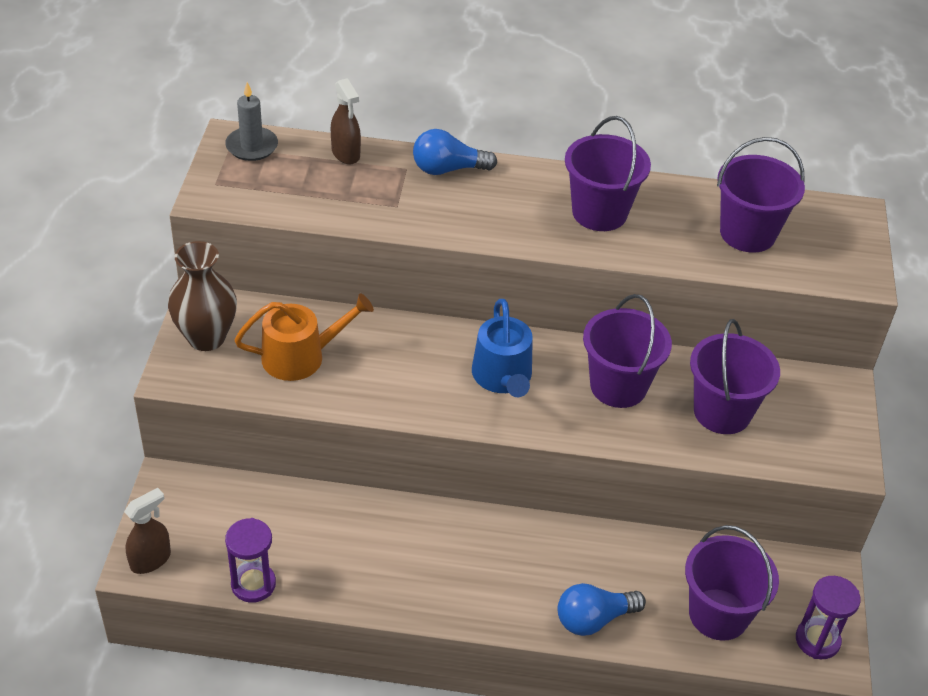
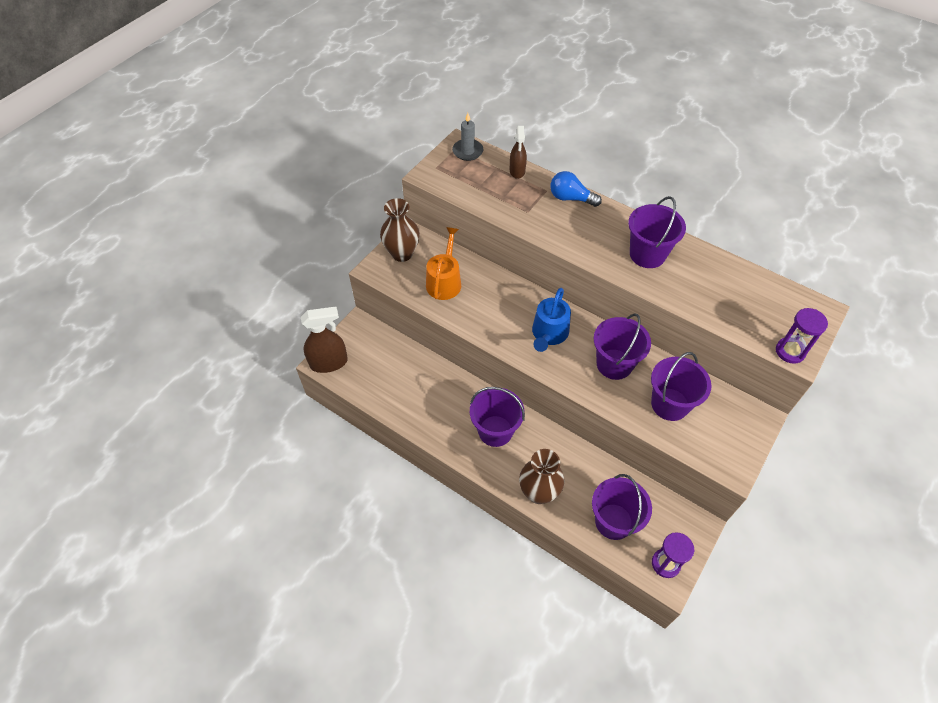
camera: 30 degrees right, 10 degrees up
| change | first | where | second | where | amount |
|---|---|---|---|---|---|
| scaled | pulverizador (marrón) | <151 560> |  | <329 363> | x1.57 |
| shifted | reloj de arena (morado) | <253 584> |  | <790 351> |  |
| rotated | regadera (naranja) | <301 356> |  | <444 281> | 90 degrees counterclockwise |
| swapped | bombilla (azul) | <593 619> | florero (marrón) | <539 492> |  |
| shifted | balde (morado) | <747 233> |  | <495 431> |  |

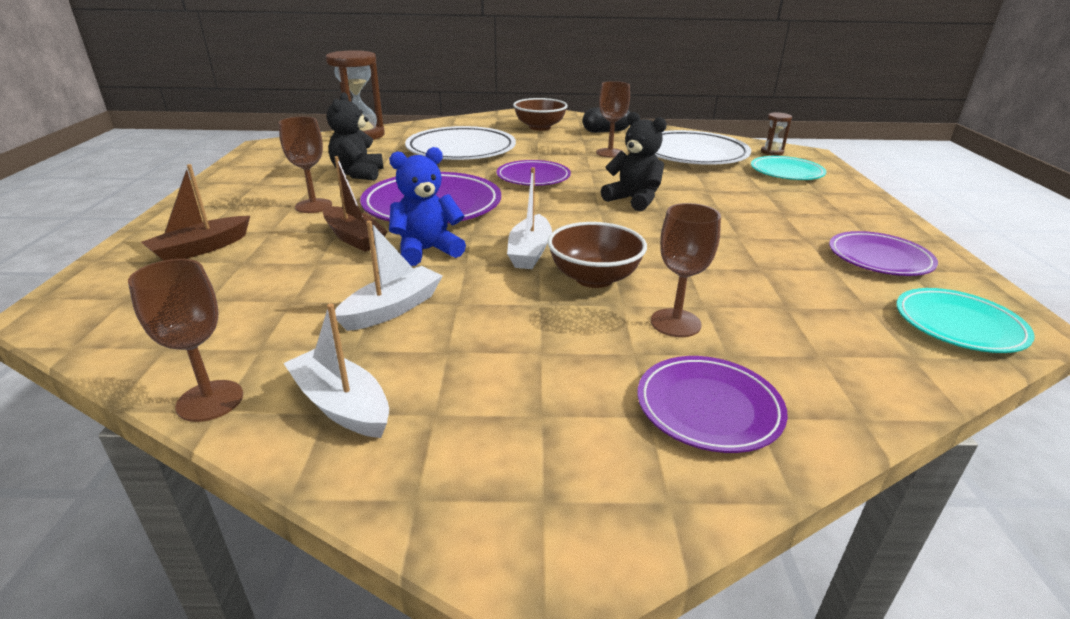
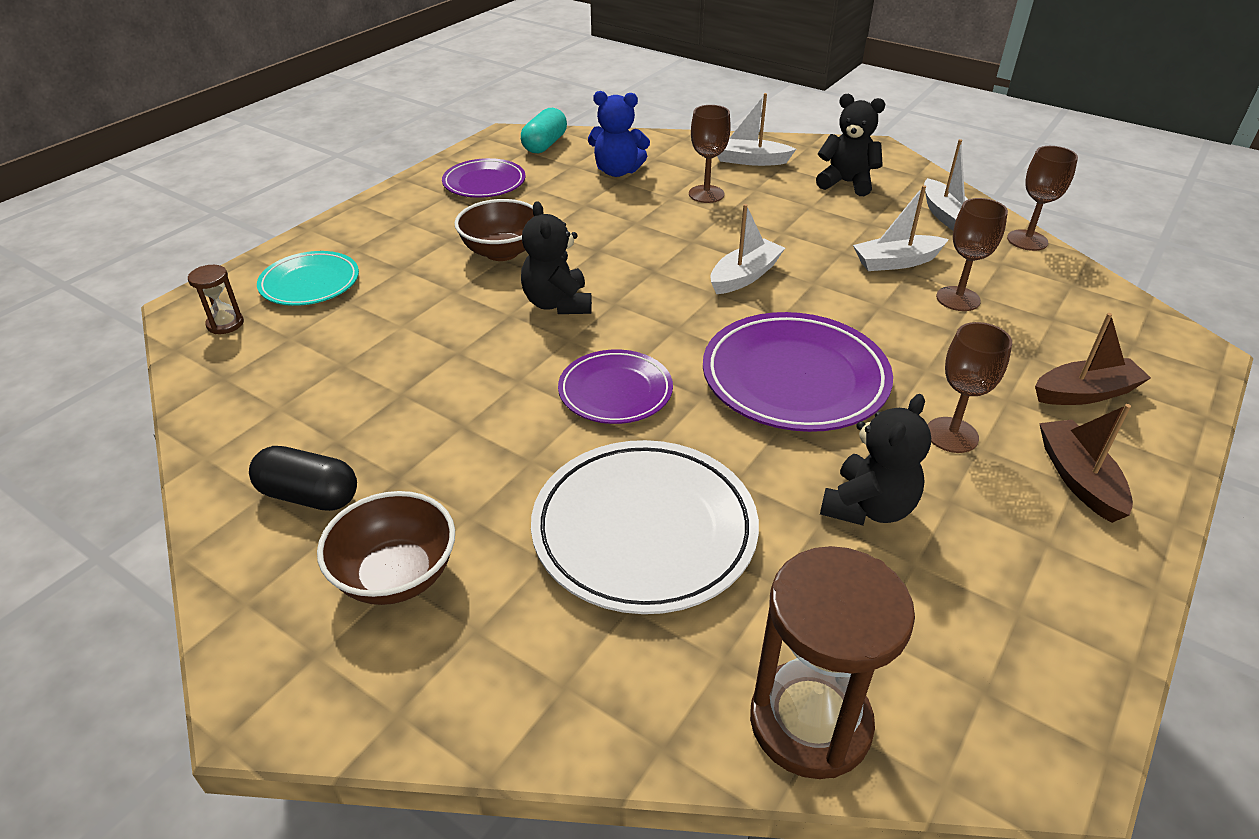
camera: 145 degrees left, 10 degrees up
| change | first | where | second | where | amount |
|---|---|---|---|---|---|
| shifted | barco (marrón) | <354 238> |  | <1078 479> |  |
| shifted | osito (azul) | <427 250> |  | <617 171> |  |
| shifted | cuenco (marrón) | <594 278> |  | <502 252> |  |
| shifted | copa (marrón) | <610 153> |  | <958 299> |  |
| swapped | plato (morado) | <708 408> | barco (blanco) | <749 160> |  |
| gone | plato (blanco) | <692 154> |  |  |  |
| swapped | plato (turquesa) | <958 325> | cápsula (turquesa) | <544 145> |  |
| new |  |  | osito (negro) | <846 183> |  |

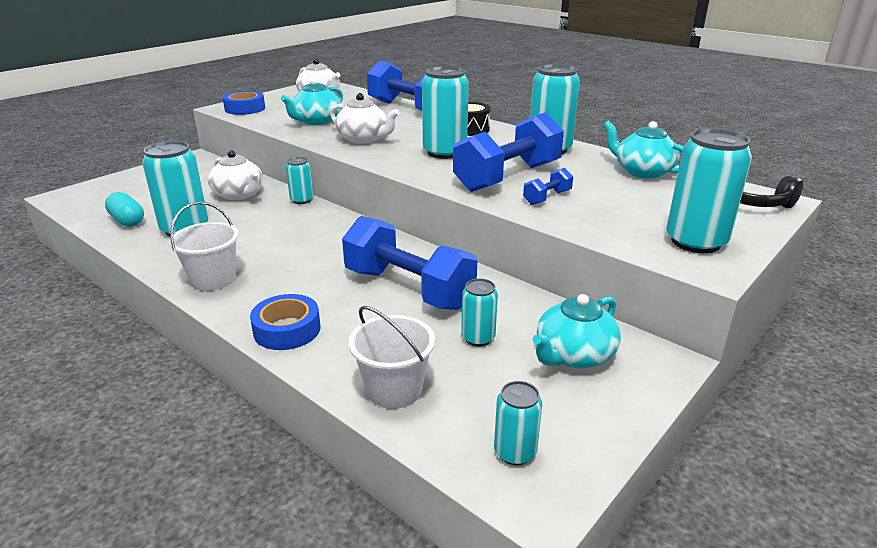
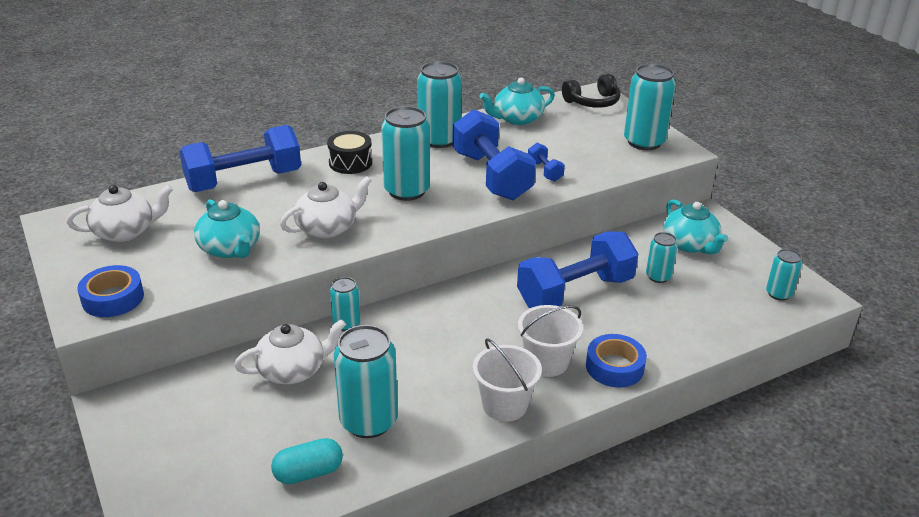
camera: 70 degrees left, 5 degrees up
| change | first | where | second | where | amount |
|---|---|---|---|---|---|
| shifted | balde (blanco) | <394 389> |  | <546 362> |  |

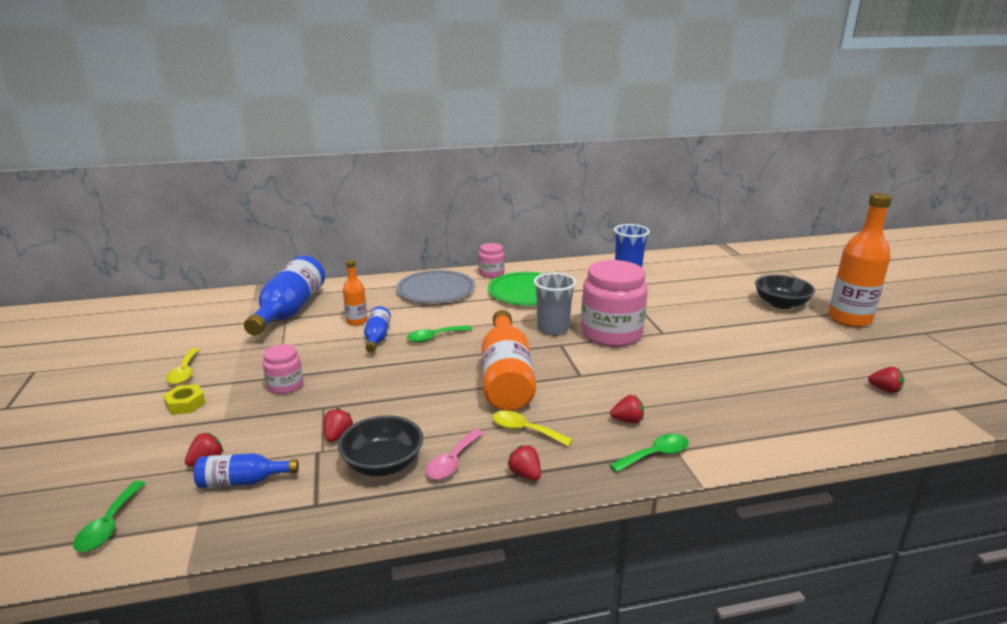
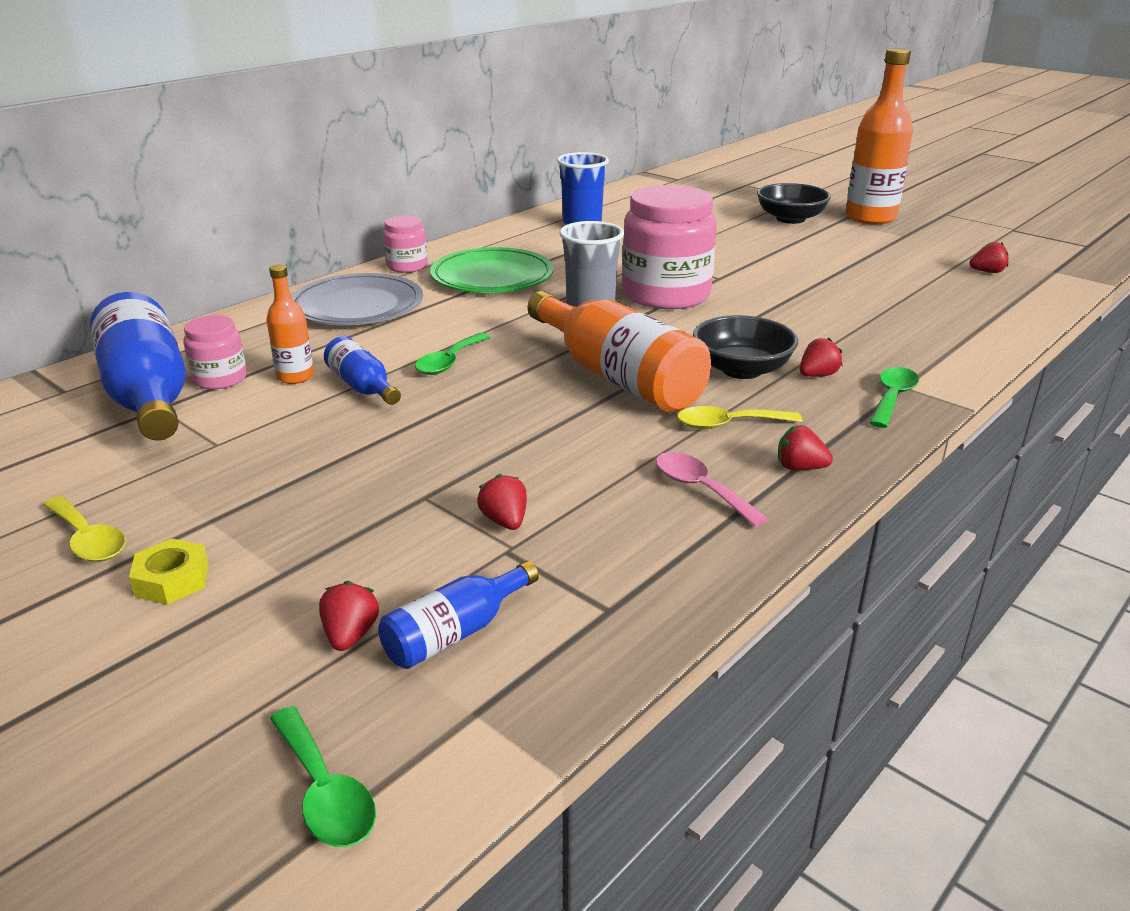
camera: 35 degrees left, 5 degrees up
| change | first | where | second | where | amount |
|---|---|---|---|---|---|
| shifted | tarro (rosa) | <285 386> |  | <220 379> |  |
| shifted | cuenco (negro) | <383 464> |  | <741 369> |  |
| rotated | cuchara (rosa) | <452 462> |  | <700 489> | 150 degrees clockwise |

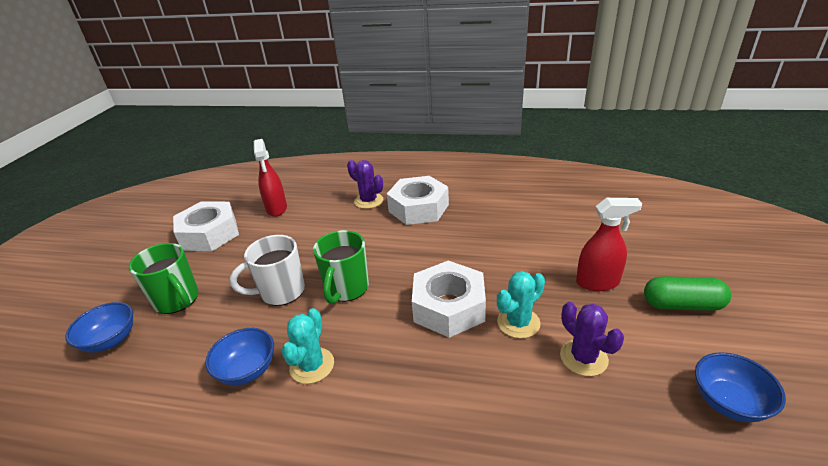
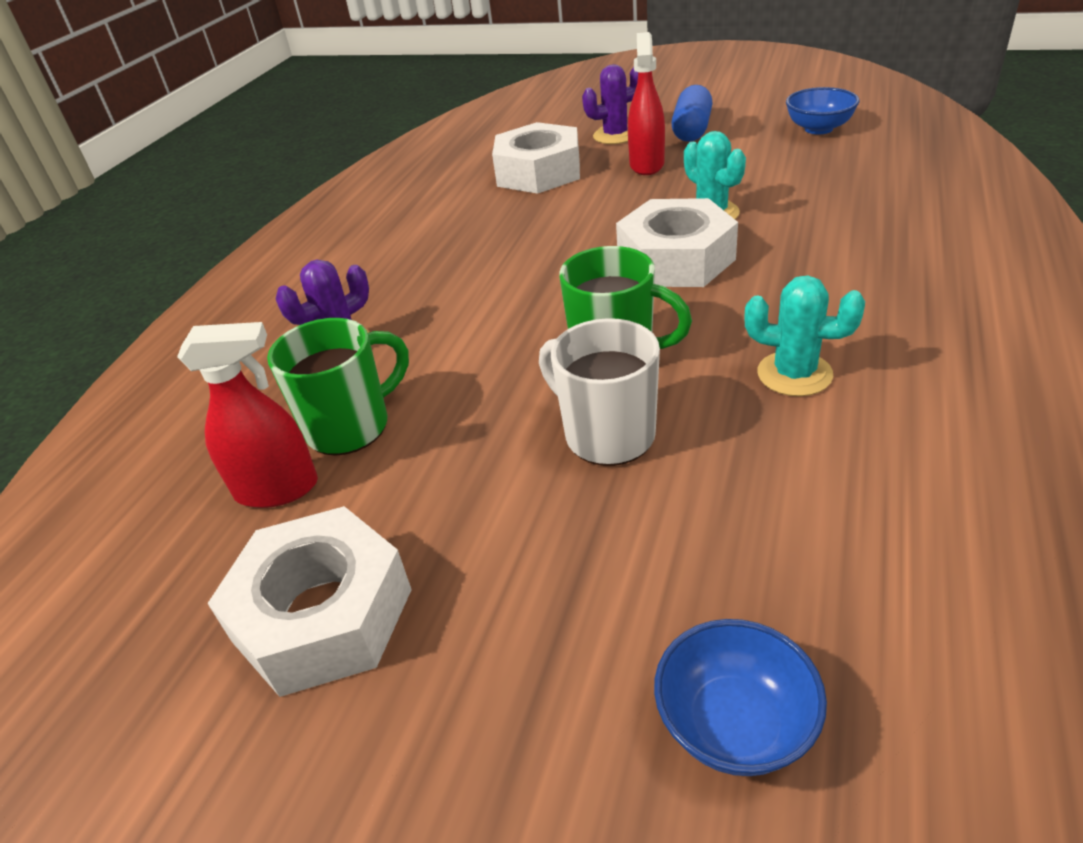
camera: 80 degrees left, 5 degrees up
| change | first | where | second | where | amount |
|---|---|---|---|---|---|
| shifted | taza (verde) | <177 300> |  | <351 426> |  |
| gone | cuenco (azul) | <247 370> |  |  |  |
| rotated | taza (blanco) | <281 292> |  | <607 435> | 150 degrees clockwise |
| shifted | tuerca (blanco) | <418 208> |  | <539 172> |  |
| shifted | cactus (morado) | <583 358> |  | <615 135> |  |
| repainted | cápsula (verde) | <682 305> | cápsula (azul) | <691 130> |  |

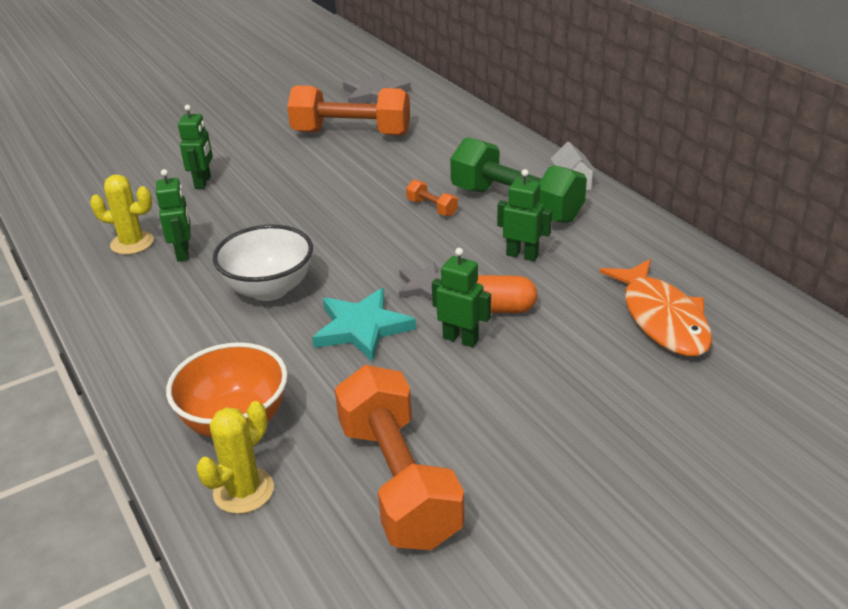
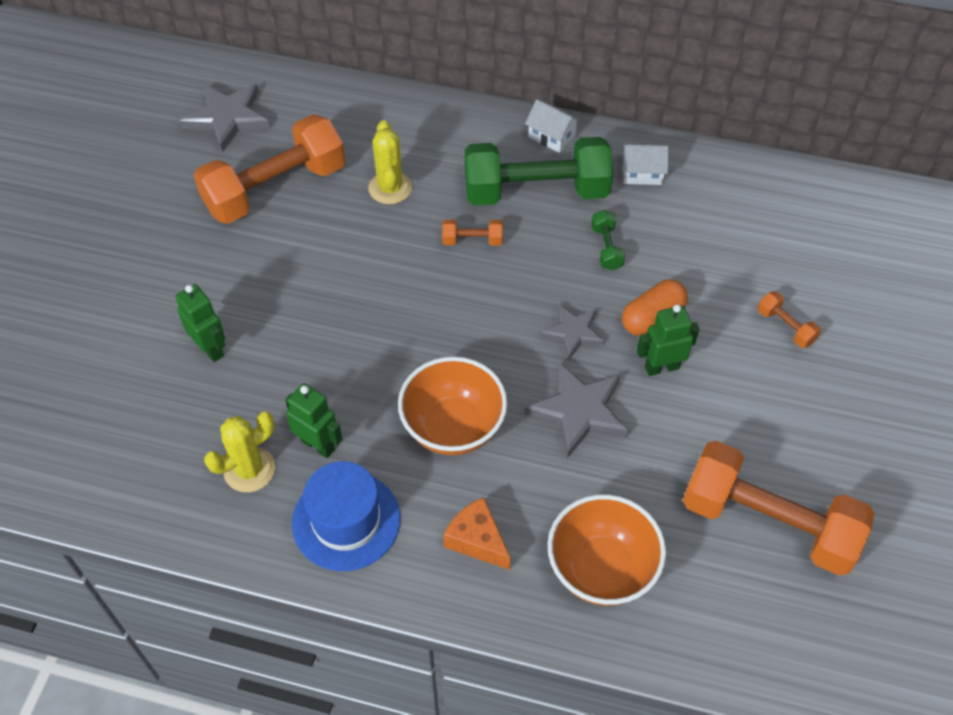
camera: 45 degrees left, 20 degrees up
| change | first | where | second | where | amount |
|---|---|---|---|---|---|
| shifted | cactus (amarillo) | <243 491> |  | <390 188> |  |
| repainted | cuenco (blanco) | <269 289> | cuenco (naranja) | <453 427> |  |
| repainted | estrella (turquesa) | <362 328> | estrella (gris) | <578 411> |  |
| swapped | robot (verde) | <522 255> | mancuerna (verde) | <606 248> |  |
| gone | pez (naranja) | <662 318> |  |  |  |
| new |  |  | sombrero (azul) | <346 521> |  |
| new |  |  | queso (naranja) | <477 540> |  |
| new |  |  | casa (blanco) | <642 173> |  |
| new |  |  | mancuerna (naranja) | <785 327> |  |

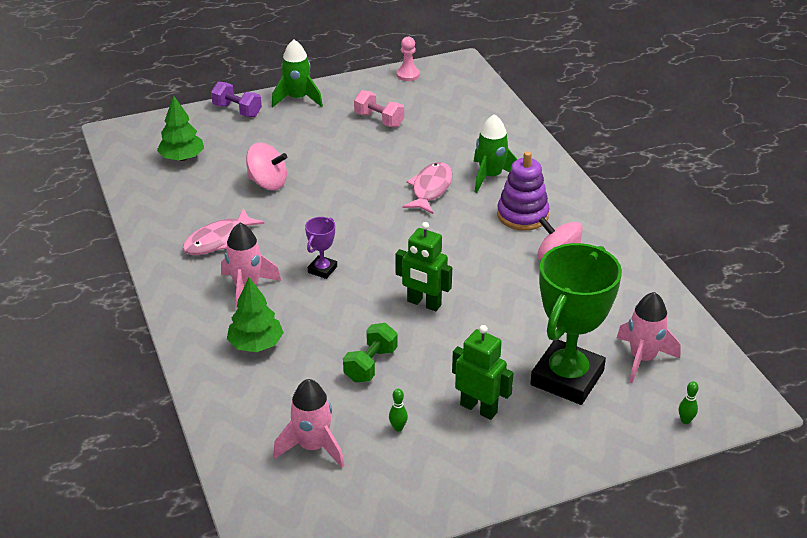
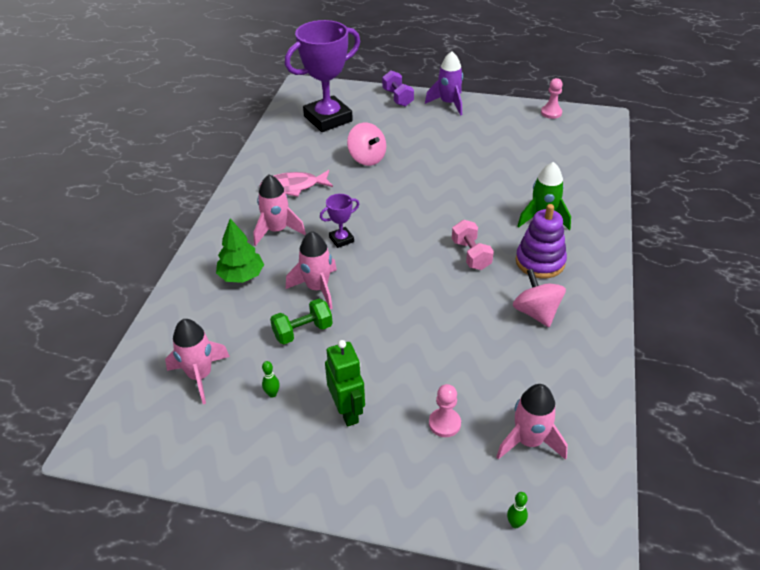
camera: 35 degrees right, 5 degrees up
| change | first | where | second | where | amount |
|---|---|---|---|---|---|
| swapped | árbol (verde) | <182 158> | trofeo (morado) | <328 119> |  |
| repainted | cohete (verde) | <297 99> | cohete (morado) | <448 103> |  |
| shifted | mancuerna (rosa) | <379 120> |  | <471 255> |  |
| gone | robot (verde) | <424 303> |  |  |  |
| gone | pez (rosa) | <430 189> |  |  |  |
| swapped | trofeo (verde) | <567 378> | peón (rosa) | <444 423> |  |
| new |  |  | cohete (rosa) | <317 288> |  |

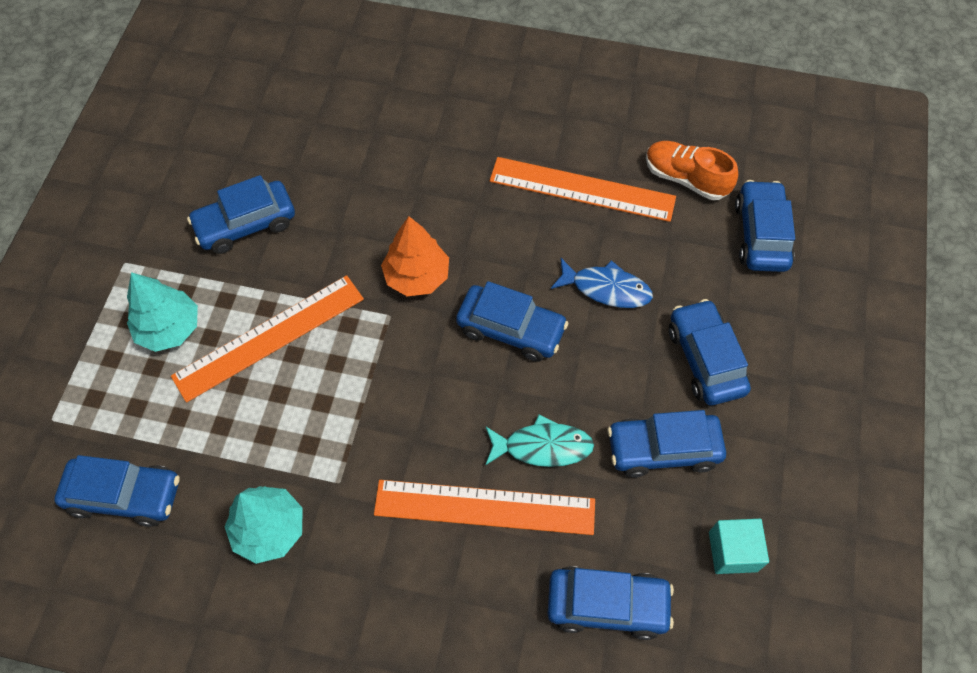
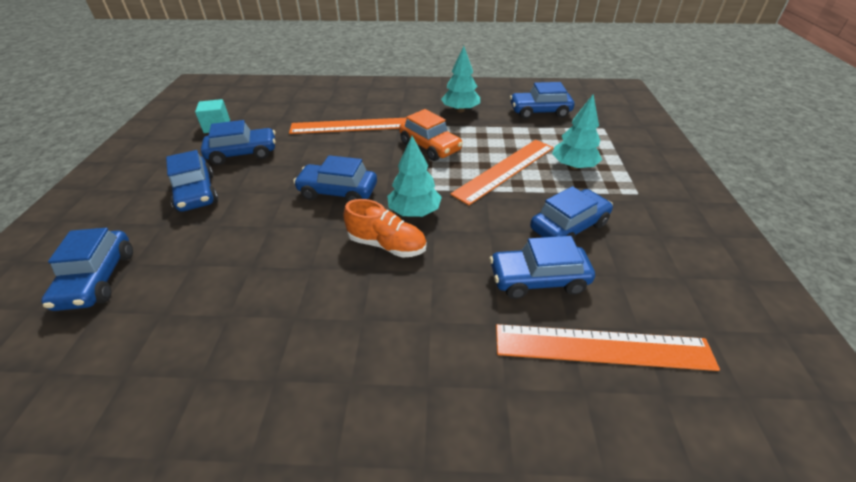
camera: 170 degrees right, 20 degrees down
| change | first | where | second | where | amount |
|---|---|---|---|---|---|
| repainted | árbol (naranja) | <417 276> | árbol (turquesa) | <414 212> |  |
| gone | pez (turquesa) | <542 447> |  |  |  |
| shifted | regla (naranja) | <582 189> |  | <602 347> |  |
| shifted | coche (azul) | <607 605> |  | <538 279> |  |
| gone | pez (azul) | <606 289> |  |  |  |
| shifted | zapato (naranja) | <685 178> |  | <387 245> |  |
| new |  |  | coche (naranja) | <430 146> |  |

